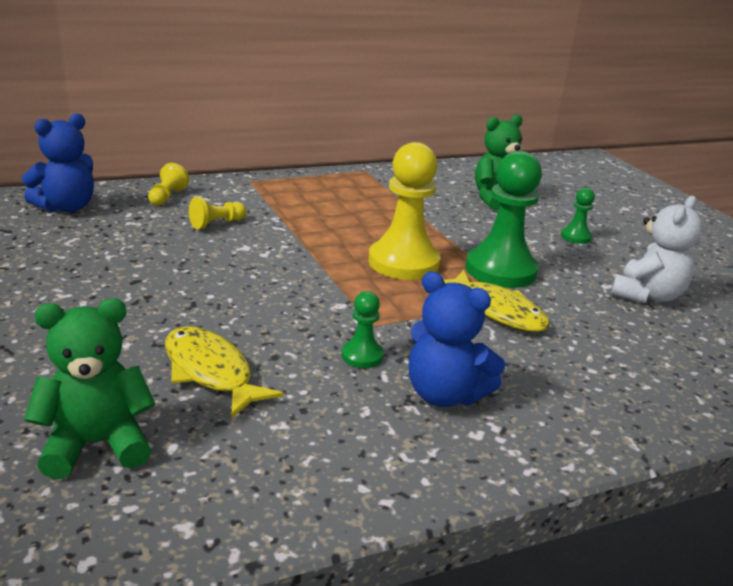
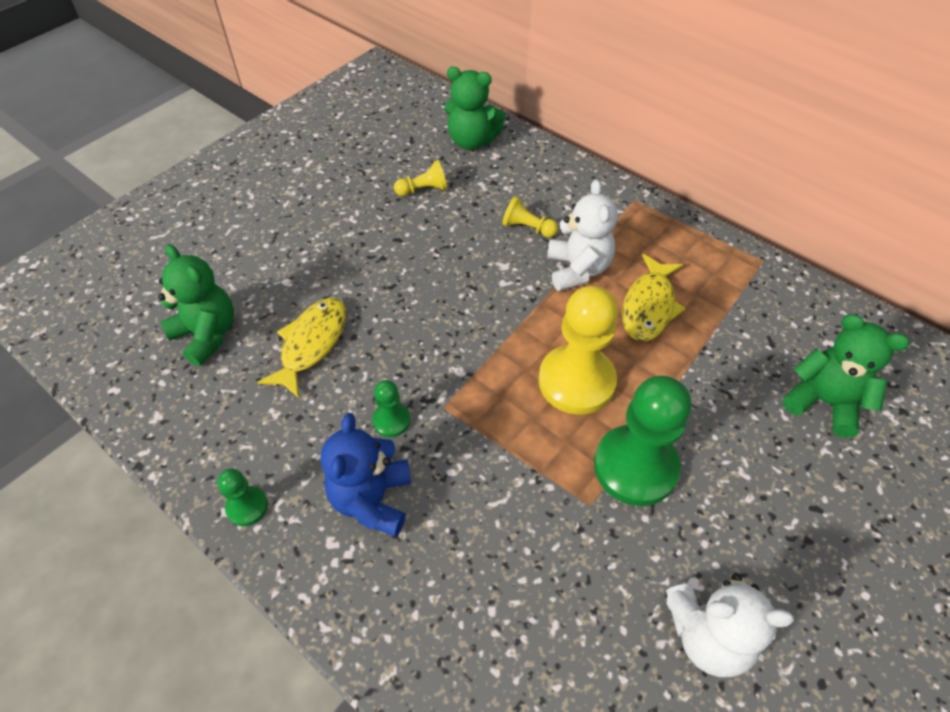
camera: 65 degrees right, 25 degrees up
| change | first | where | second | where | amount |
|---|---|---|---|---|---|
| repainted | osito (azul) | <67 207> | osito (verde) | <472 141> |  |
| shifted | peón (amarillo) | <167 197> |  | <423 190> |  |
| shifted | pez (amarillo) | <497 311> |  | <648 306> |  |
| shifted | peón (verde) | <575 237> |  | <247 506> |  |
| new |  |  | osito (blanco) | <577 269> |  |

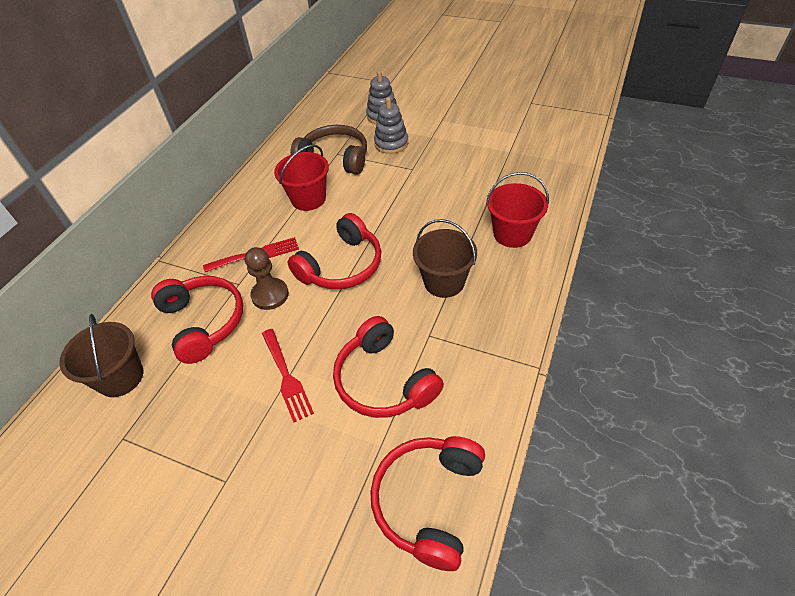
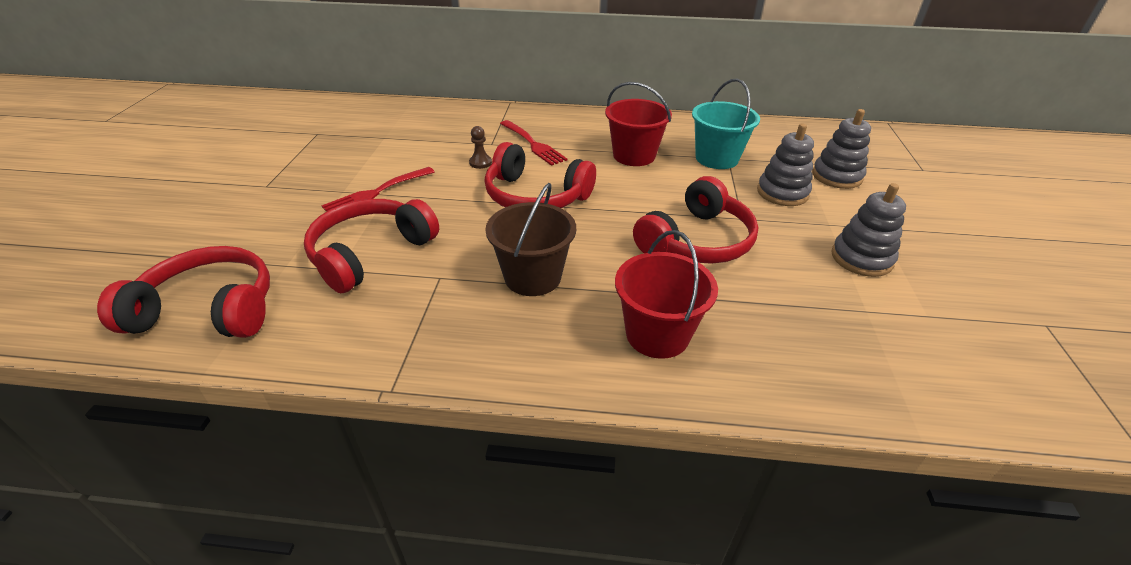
camera: 70 degrees right, 10 degrees down
| change | first | where | second | where | amount |
|---|---|---|---|---|---|
| gone | balde (marrón) | <120 377> |  |  |  |
| shifted | auriculares (rojo) | <203 322> |  | <696 241> |  |
| scaled | peón (marrón) | <270 295> |  | <480 163> | x0.57 |
| swapped | auriculares (marrón) | <334 159> | balde (turquesa) | <716 158> |  |
| new |  |  | juguete apilable (gris) | <861 258> |  |

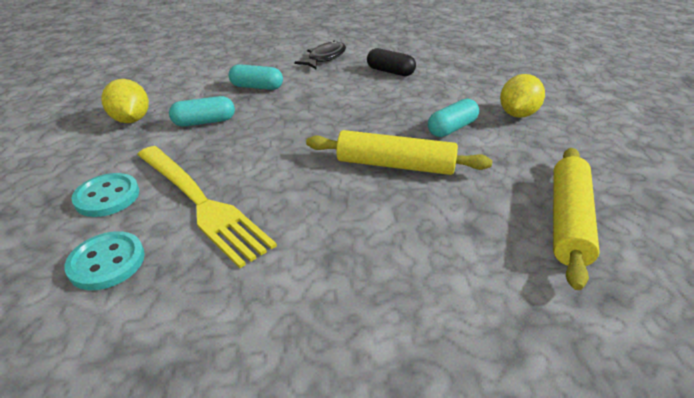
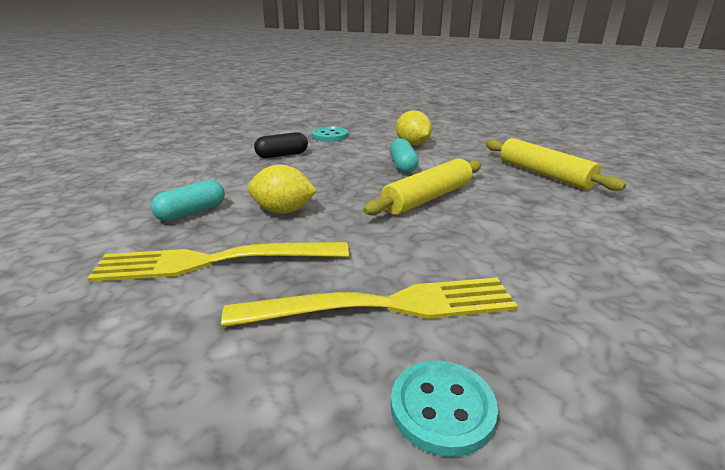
camera: 55 degrees left, 10 degrees down
| change | first | where | second | where | amount |
|---|---|---|---|---|---|
| shifted | botón (turquesa) | <107 197> |  | <330 136> |  |
| shifted | limón (amarillo) | <131 120> |  | <283 211> |  |
| swapped | cápsula (turquesa) | <204 122> | tenedor (amarillo) | <213 262> |  |
| gone | pez (negro) | <325 58> |  |  |  |

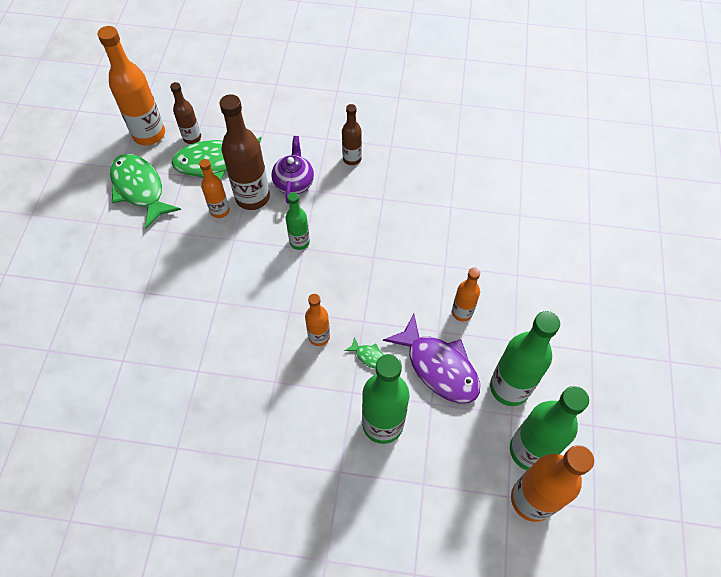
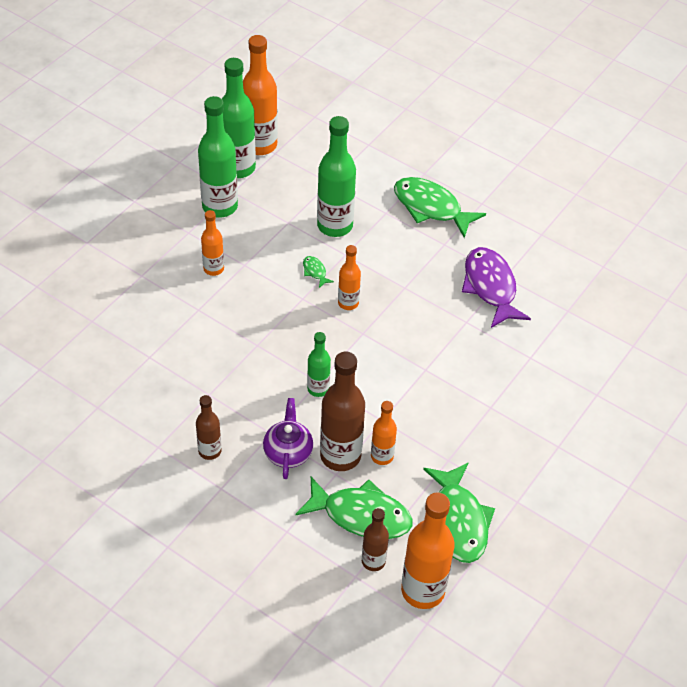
camera: 155 degrees left, 10 degrees down
| change | first | where | second | where | amount |
|---|---|---|---|---|---|
| rotated | tetera (morado) | <294 182> |  | <288 452> | 150 degrees clockwise |
| shifted | pez (morado) | <438 367> |  | <490 287> |  |
| new |  |  | pez (verde) | <431 207> |  |

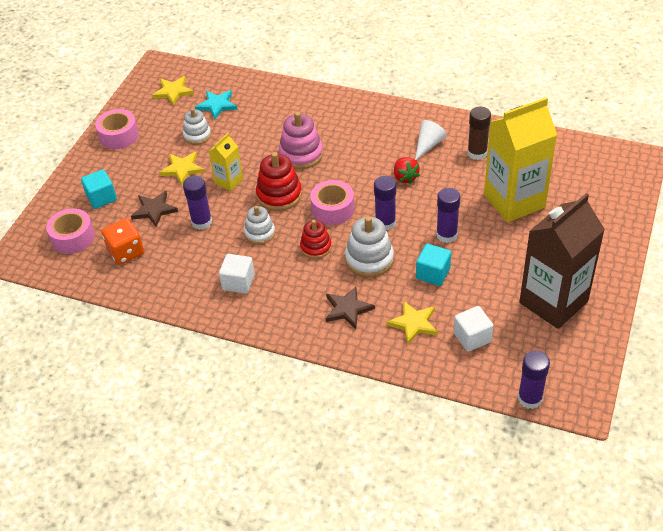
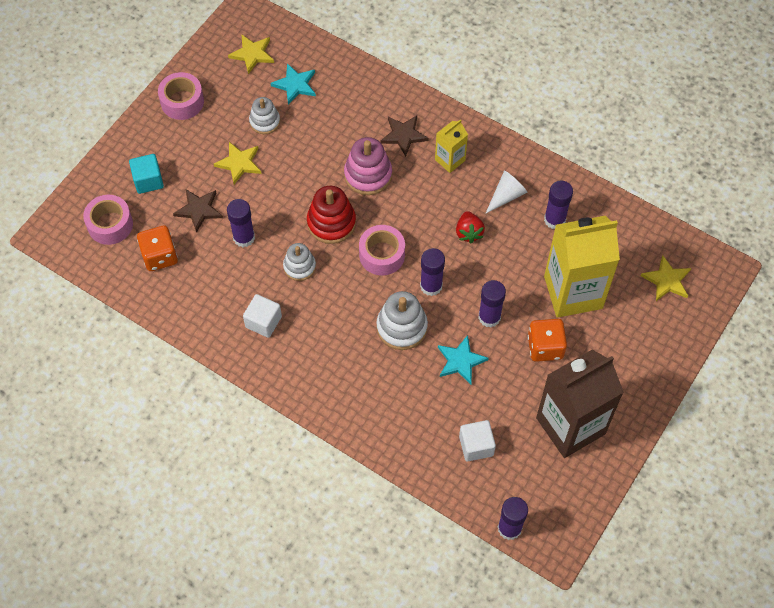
camera: 10 degrees right, 15 degrees up
| change | first | where | second | where | amount |
|---|---|---|---|---|---|
| shifted | cartón de leche (amarillo) | <229 181> |  | <450 160> |  |
| gone | juguete apilable (rojo) | <316 247> |  |  |  |
| shifted | estrella (marrón) | <347 309> |  | <403 135> |  |
| shifted | estrella (amarillo) | <413 323> |  | <667 280> |  |
| swapped | cubo (turquesa) | <433 273> | estrella (turquesa) | <460 361> |  |
| repainted | barra de pegamento (marrón) | <477 153> | barra de pegamento (morado) | <554 219> |  |
| new |  |  | dado (naranja) | <545 347> |  |

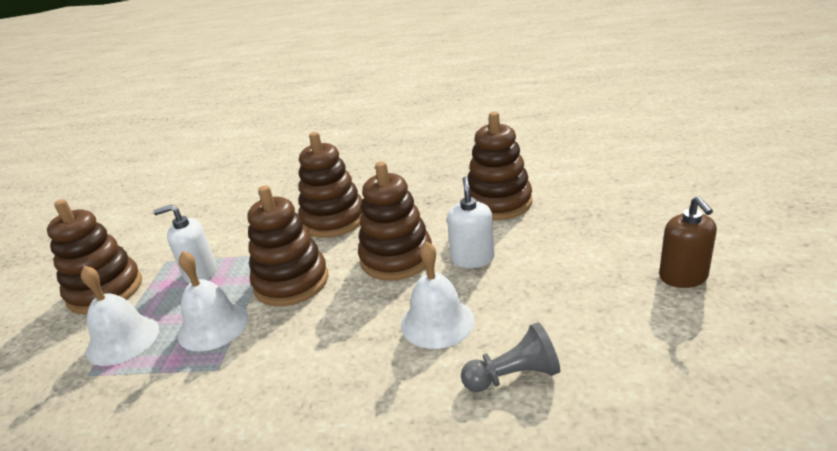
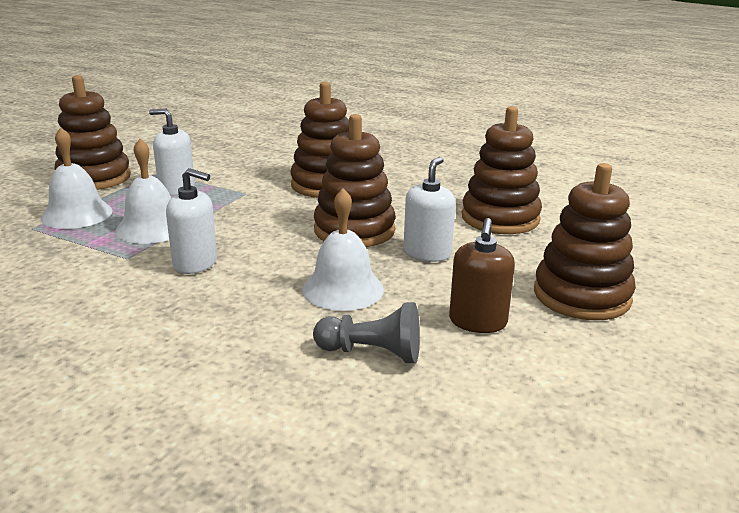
camera: 20 degrees right, 5 degrees down
| change | first | where | second | where | amount |
|---|---|---|---|---|---|
| shifted | juguete apilable (marrón) | <291 282> |  | <581 296> |  |
| shifted | dispensador de jabón (marrón) | <683 277> |  | <477 322> |  |
| new |  |  | dispensador de jabón (blanco) | <195 263> |  |

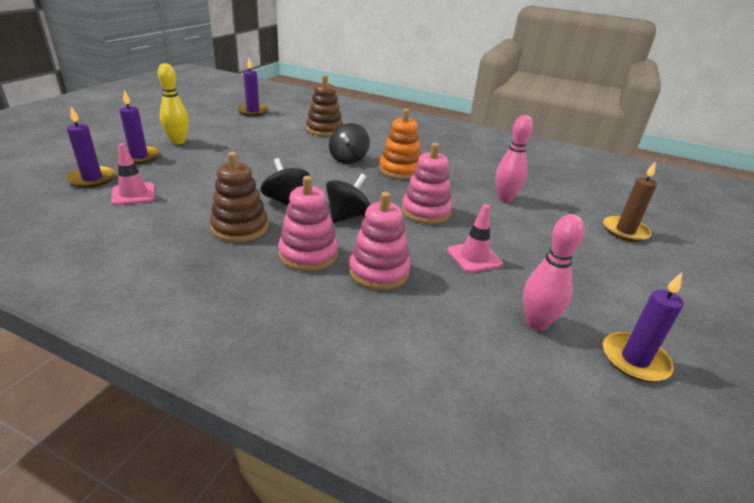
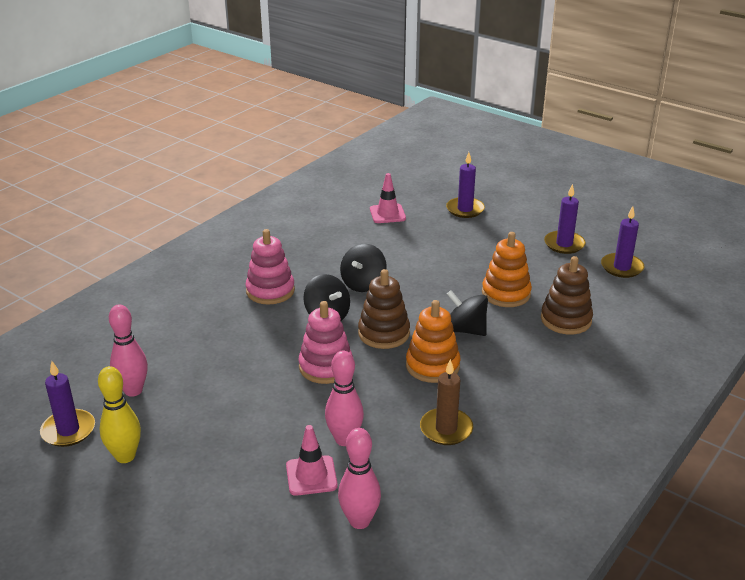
camera: 105 degrees right, 0 degrees up
| change | first | where | second | where | amount |
|---|---|---|---|---|---|
| shifted | vela (morado) | <92 179> |  | <564 244> |  |
| shifted | bolo (amarillo) | <178 142> |  | <125 456> |  |
| shifted | juguete apilable (marrón) | <240 227> |  | <384 333> |  |
| rotated | peonza (negro) | <286 201> |  | <363 284> | 135 degrees clockwise |
| gone | juguete apilable (rosa) | <379 271> |  |  |  |
| shifted | cono de tráfico (rosa) | <474 257> |  | <311 476> |  |
| shifted | vela (marrón) | <625 231> |  | <446 429> |  |
| new |  |  | bolo (rosa) | <359 521> |  |
| new |  |  | juguete apilable (naranja) | <506 293> |  |

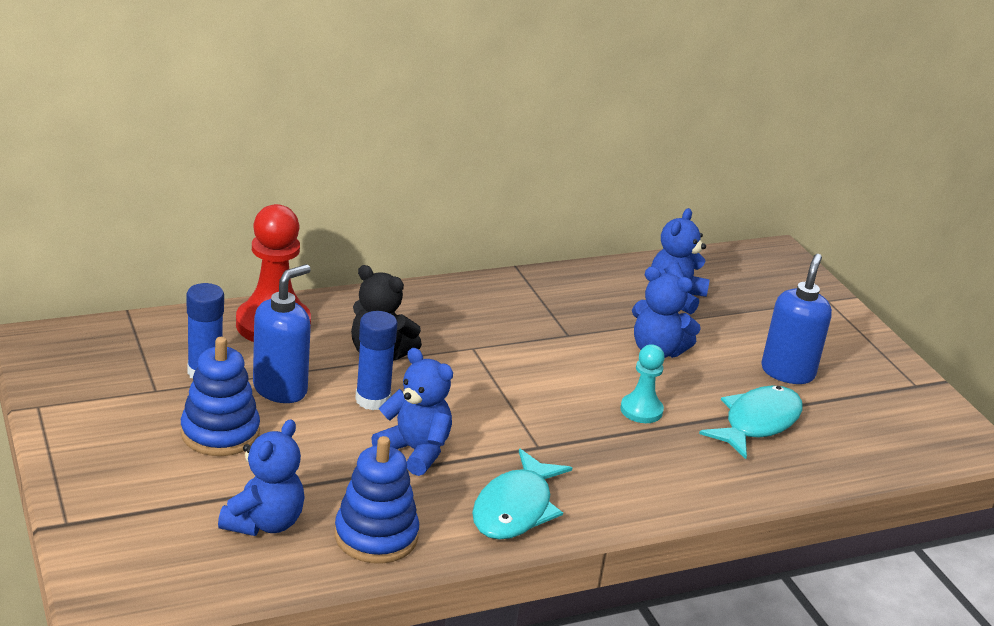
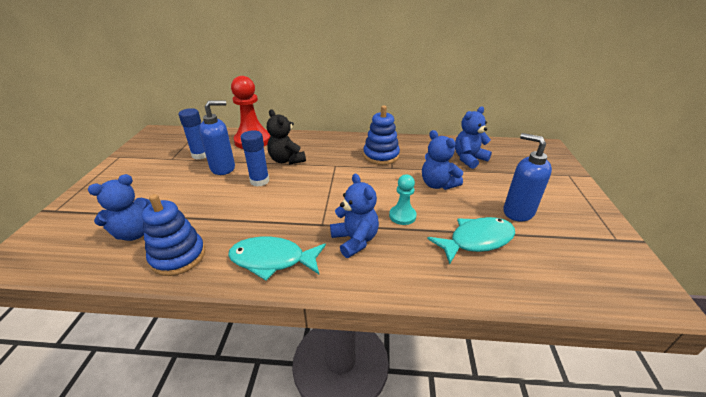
camera: 30 degrees right, 5 degrees up
| change | first | where | second | where | amount |
|---|---|---|---|---|---|
| shifted | juguete apilable (azul) | <220 433> |  | <381 155> |  |
| shifted | osito (azul) | <415 451> |  | <355 240> |  |
| rotated | pez (turquesa) | <515 508> |  | <272 260> | 45 degrees clockwise |
| rotated | dispensador de jabón (azul) | <787 372> |  | <517 212> | 90 degrees counterclockwise |

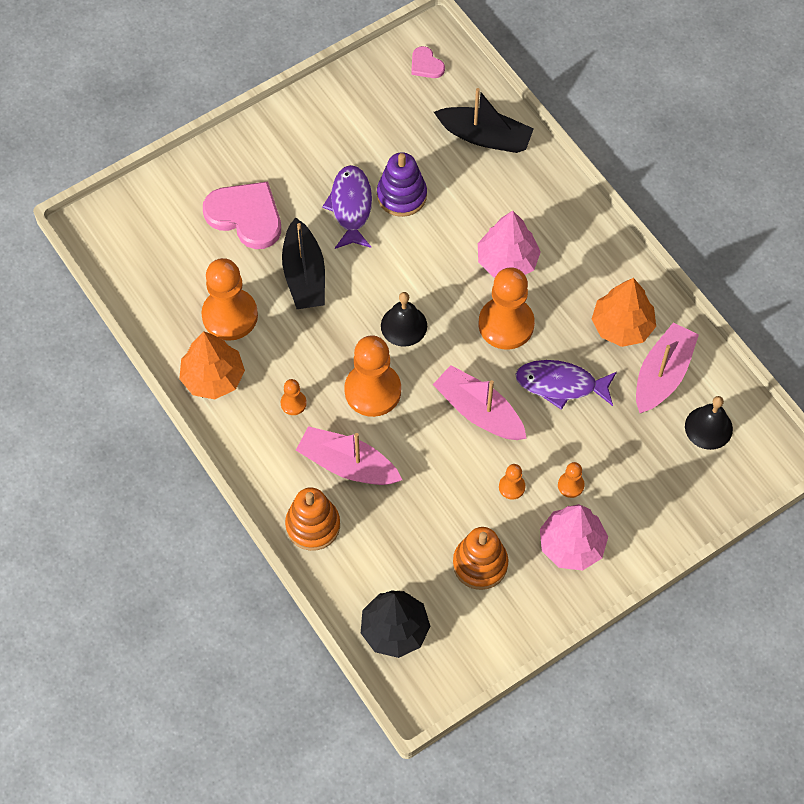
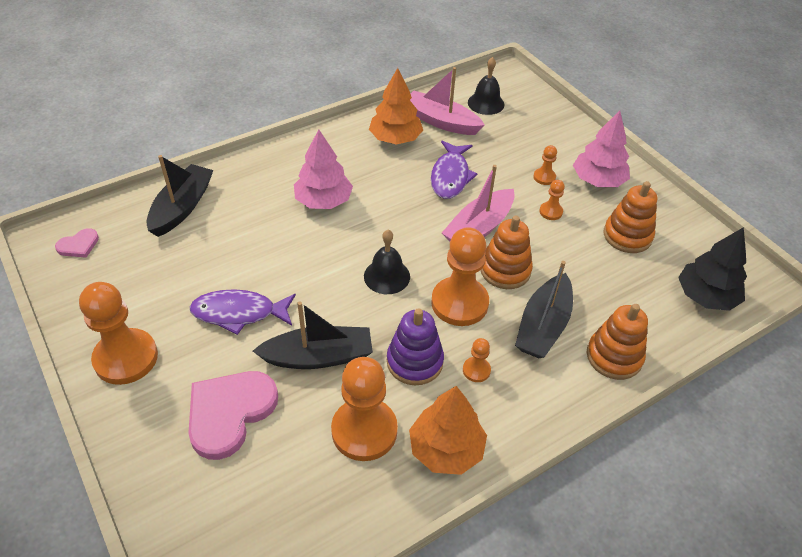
camera: 90 degrees left, 15 degrees down
| change | first | where | second | where | amount |
|---|---|---|---|---|---|
| repainted | barco (rosa) | <347 465> | barco (negro) | <543 326> |  |
| shifted | juguete apilable (morado) | <401 195> |  | <414 362> |  |
| shifted | peón (naranja) | <506 324> |  | <126 358> |  |
| new |  |  | juguete apilable (naranja) | <505 270> |  |

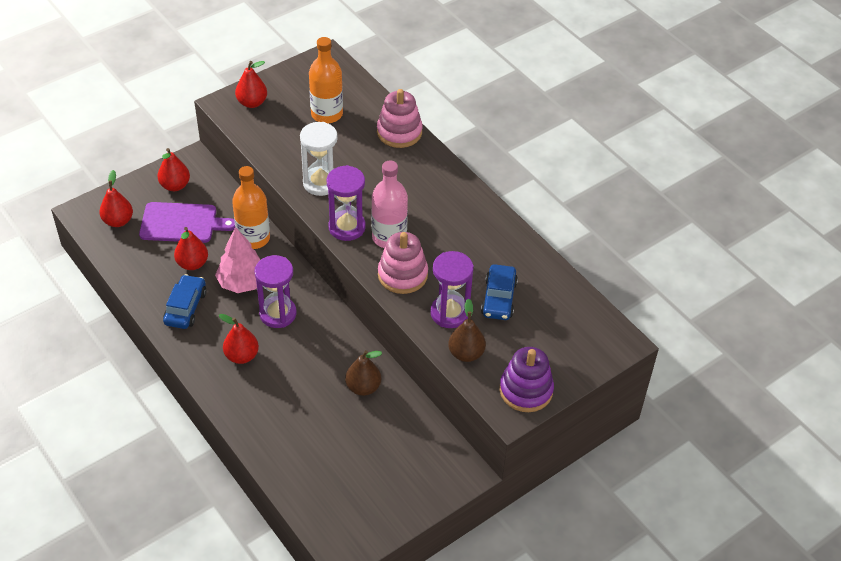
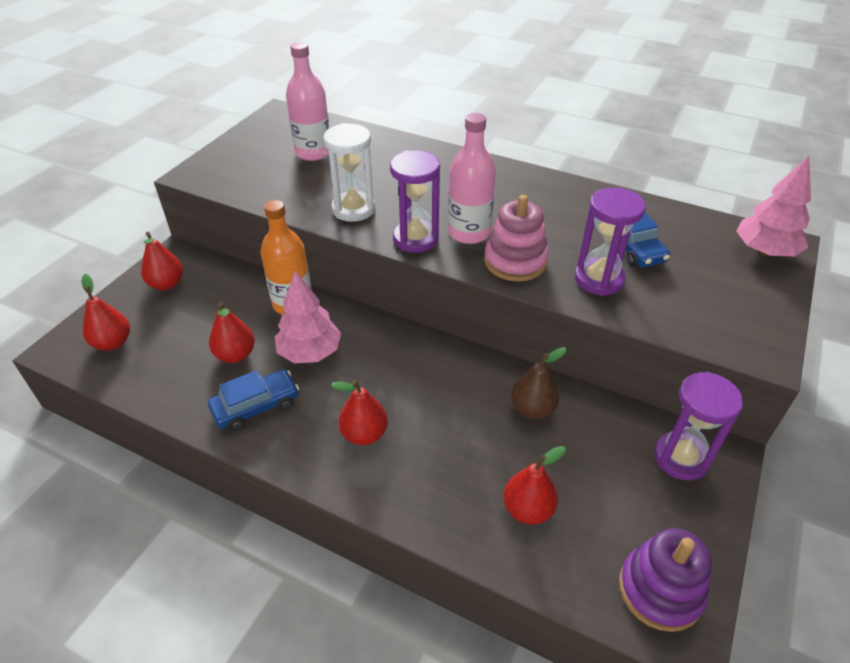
camera: 25 degrees left, 5 degrees down
| change | first | where | second | where | amount |
|---|---|---|---|---|---|
| gone | tabla de cortar (morado) | <182 223> |  |  |  |
| rotated | coche (azul) | <185 307> |  | <256 406> | 75 degrees clockwise |
| shifted | pera (rojo) | <252 102> |  | <528 509> |  |
| shifted | reloj de arena (morado) | <278 314> |  | <681 458> |  |
| repainted | botella (naranja) | <327 114> | botella (rosa) | <313 152> |  |
| gone | juguete apilable (rosa) | <399 132> |  |  |  |
| gone | pera (marrón) | <466 353> |  |  |  |
| shifted | juguete apilable (morado) | <526 390> |  | <660 590> |  |
| new |  |  | árbol (rosa) | <764 251> |  |

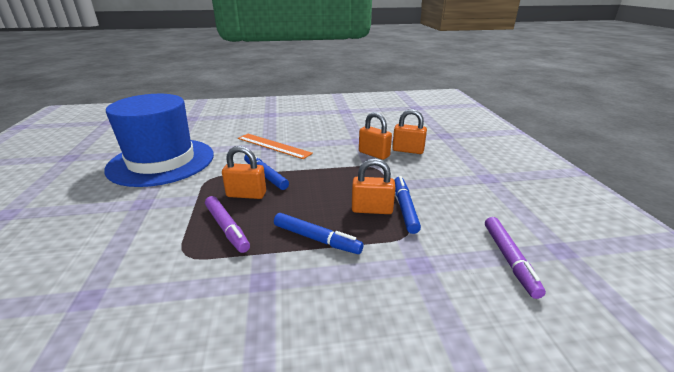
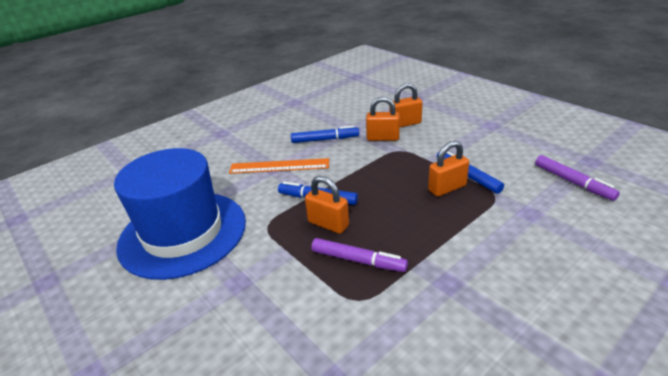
camera: 30 degrees left, 5 degrees up
| change | first | where | second | where | amount |
|---|---|---|---|---|---|
| rotated | candado (naranja) | <246 194> |  | <328 224> | 60 degrees clockwise |
| shifted | rotulador (azul) | <316 239> |  | <325 139> |  |

